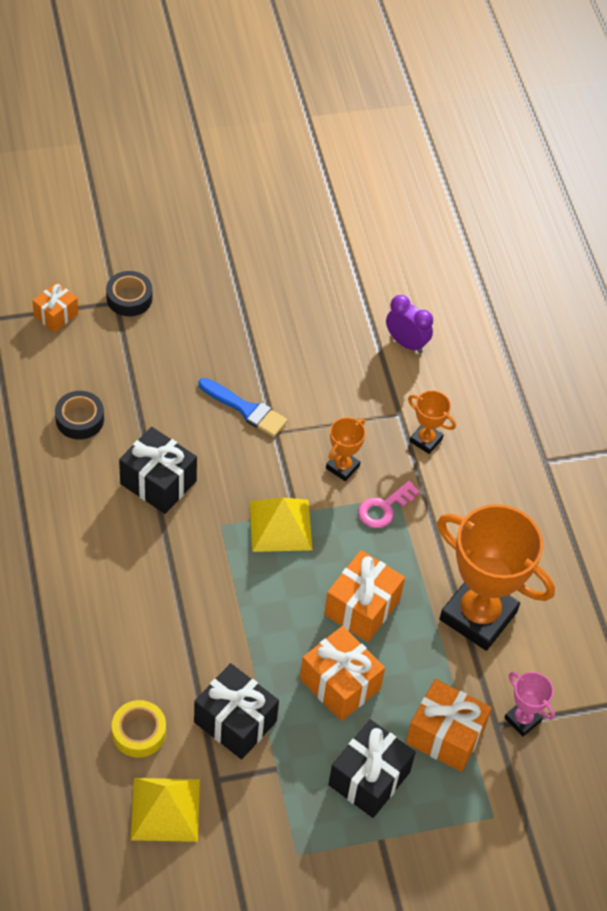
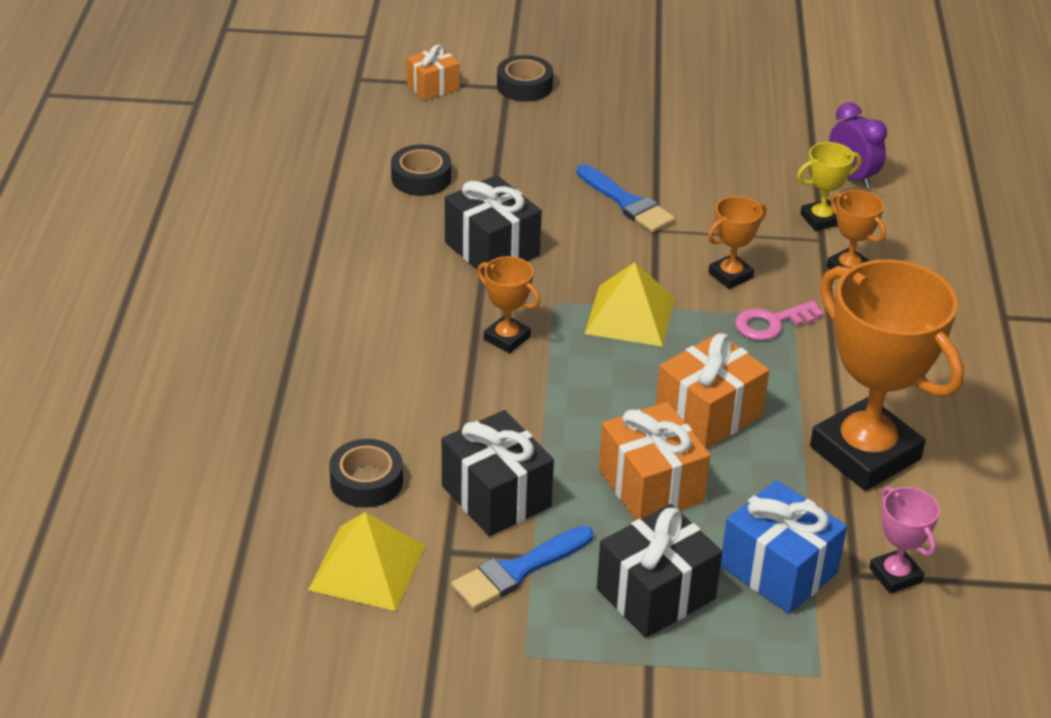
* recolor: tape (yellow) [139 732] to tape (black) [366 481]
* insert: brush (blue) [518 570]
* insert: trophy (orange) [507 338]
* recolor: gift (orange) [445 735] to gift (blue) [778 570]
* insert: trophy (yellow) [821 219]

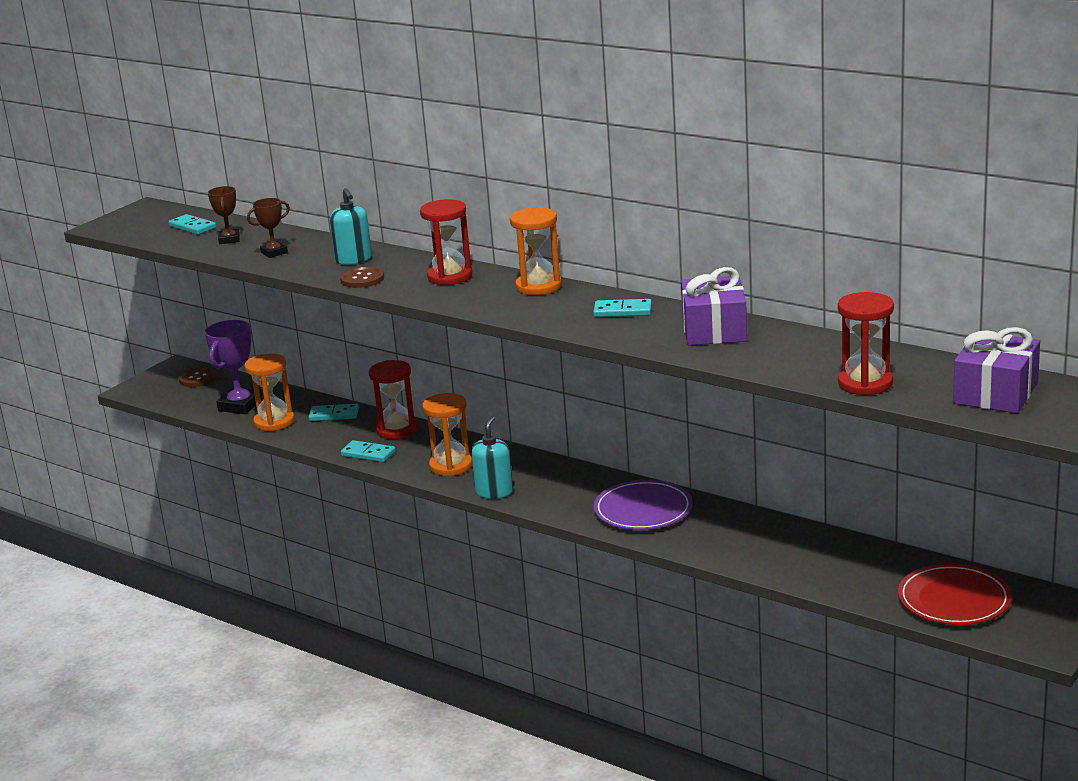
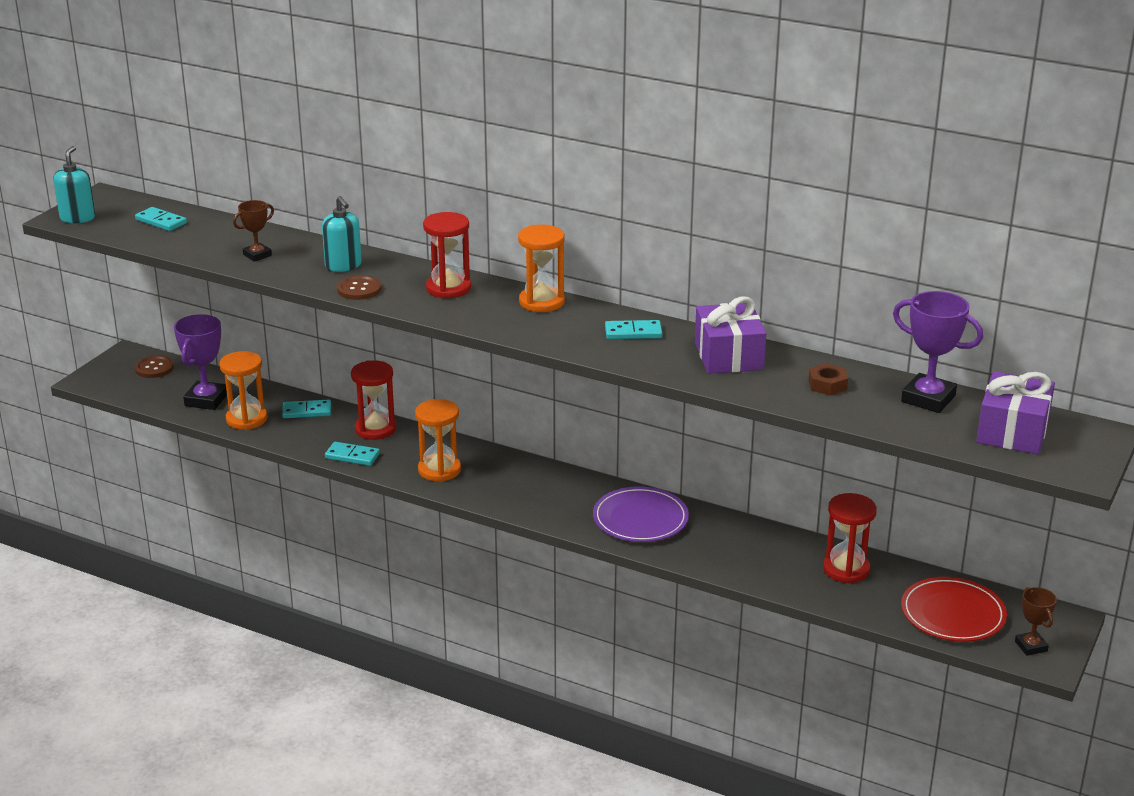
* move: soap dispenser (turquoise) [494 492] to [77 218]
* insert: nut (brown) [827 385]
* move: hourglass (red) [865 383] to [846 569]
* insert: trophy (purple) [928 399]
* move: trophy (brown) [229 239] to [1031 646]

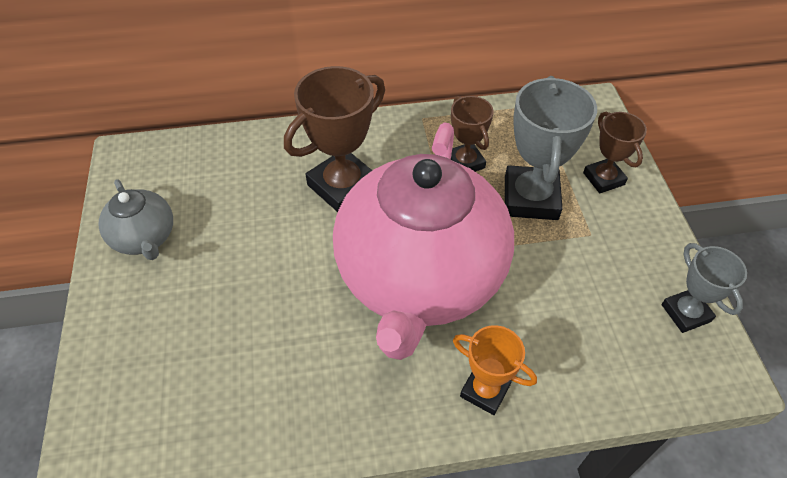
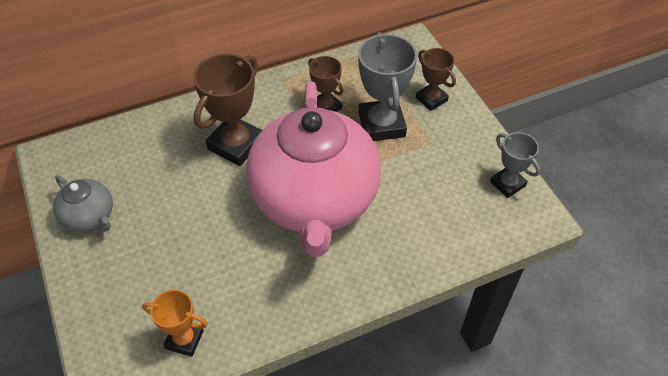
* move: trophy (orange) [485 390] to [184 339]

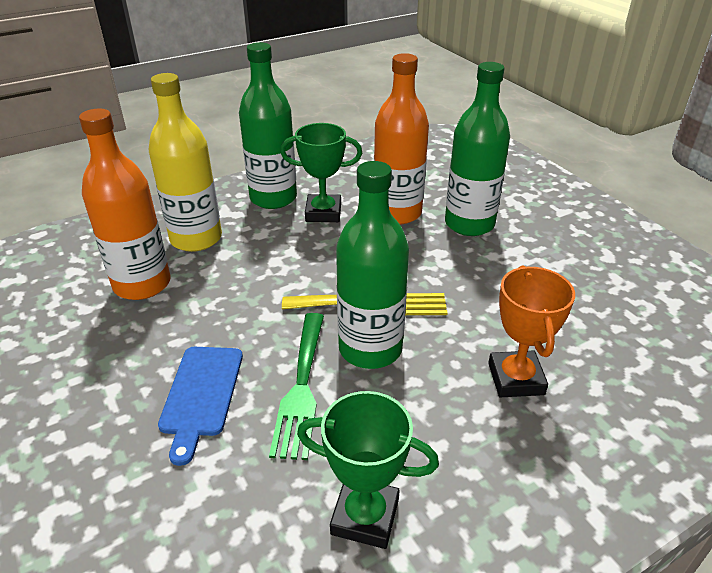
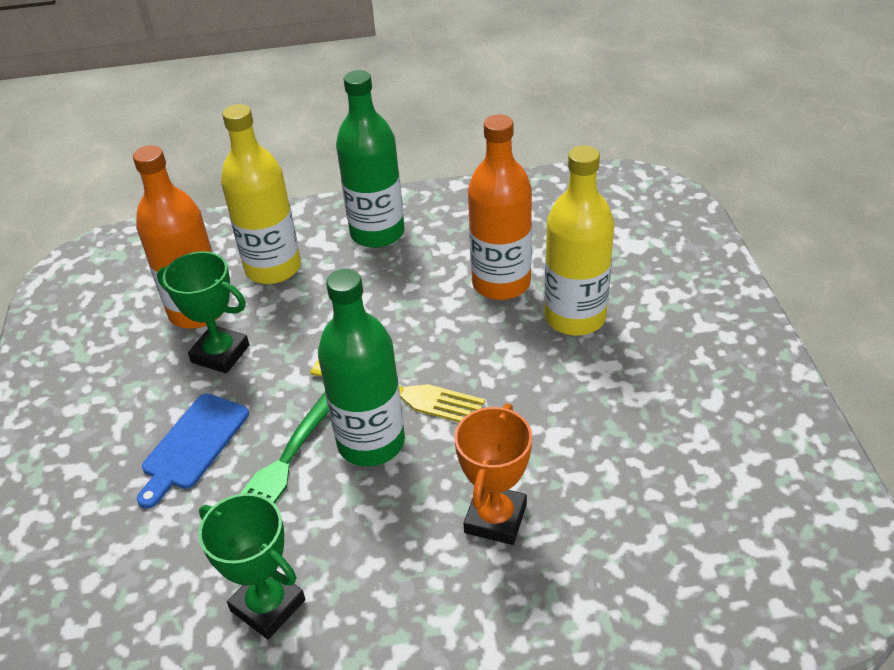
* move: trophy (green) [323 213] to [220 354]
* recolor: bottle (green) [469 224] to bottle (yellow) [575 317]

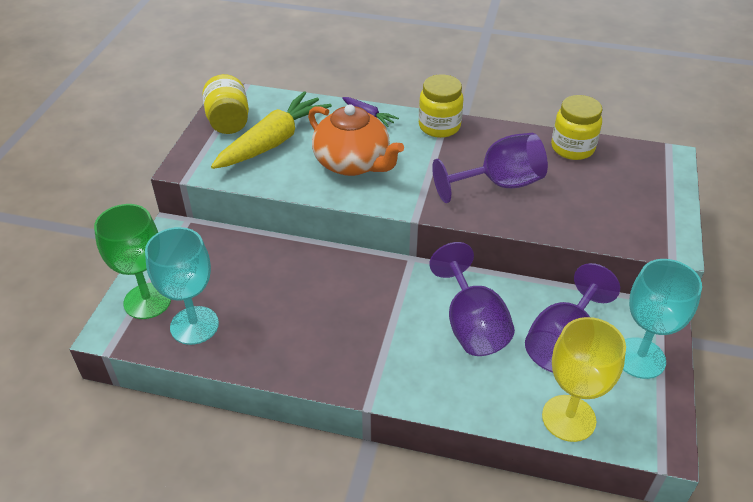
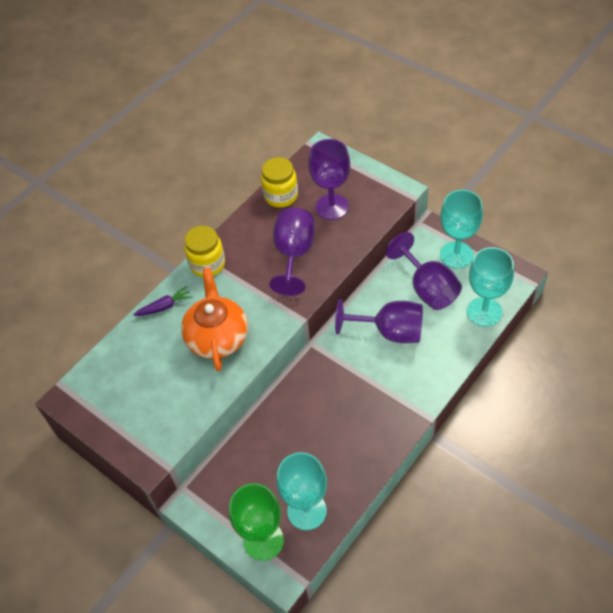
* rotate: teapot (orange) [353 163] = [217 337] 75 degrees counterclockwise
* insert: goblet (purple) [332 207]
* recolor: goblet (yellow) [568 418] to goblet (turquoise) [484 312]
* delete: jar (yellow) [228 121]
* delete: carrot (yellow) [273 142]

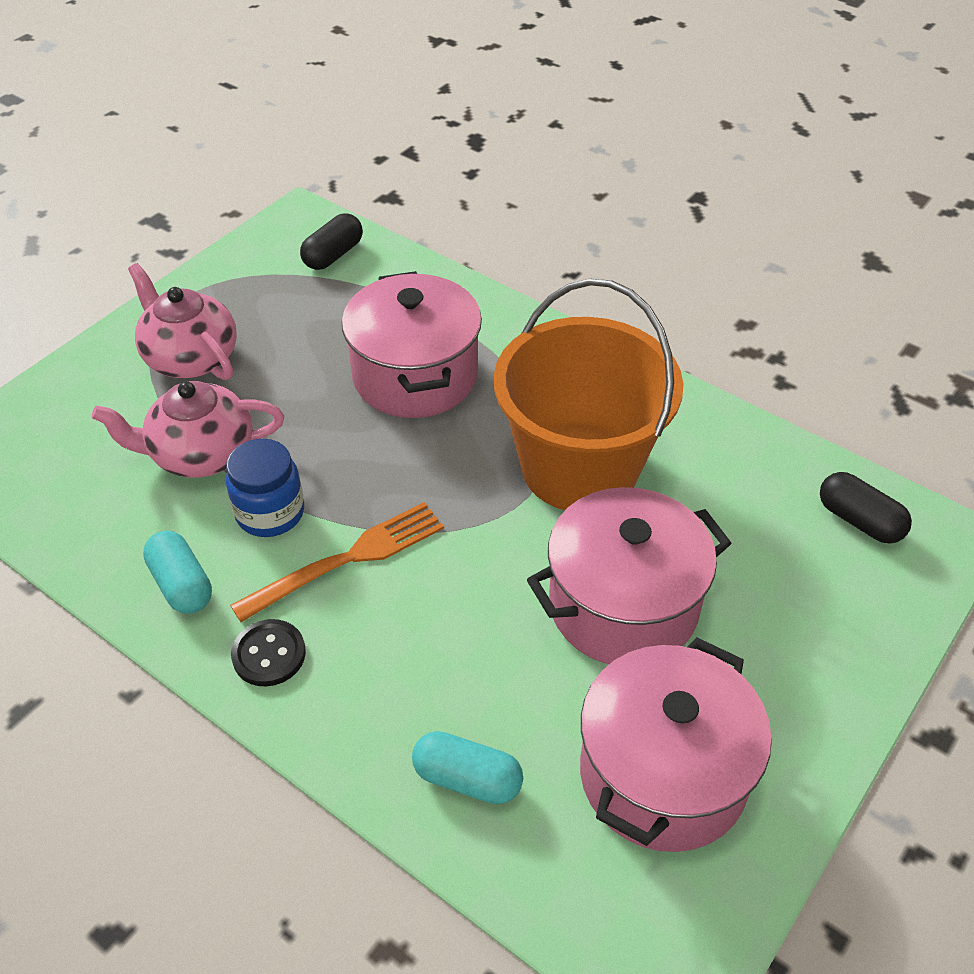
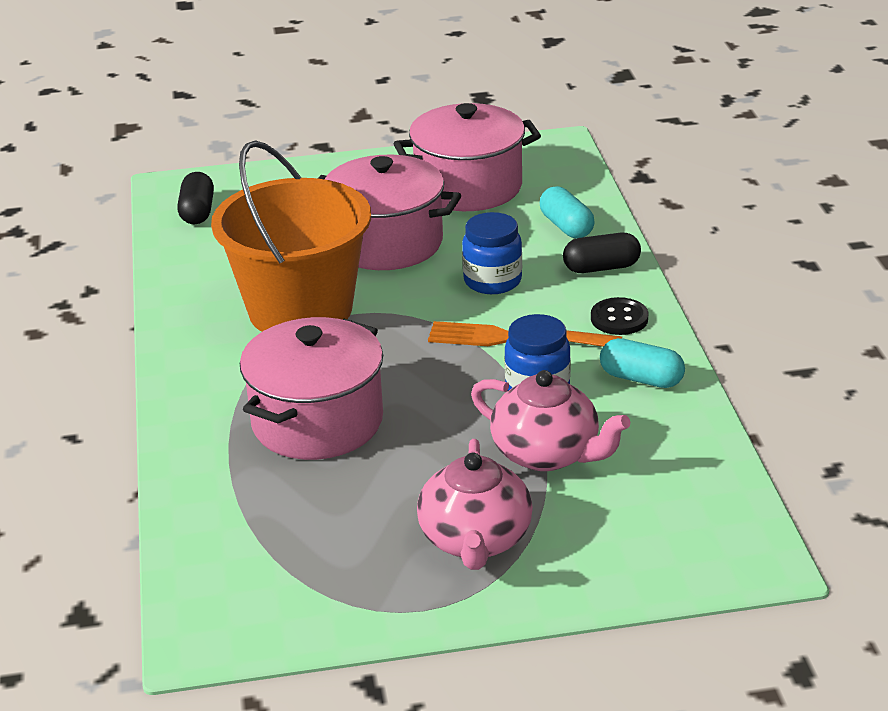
* insert: jar (blue) [492 281]
* move: capsule (black) [333 255] to [601 268]
* rotate: capsule (turquoise) [182 584] = [641 379] 75 degrees counterclockwise

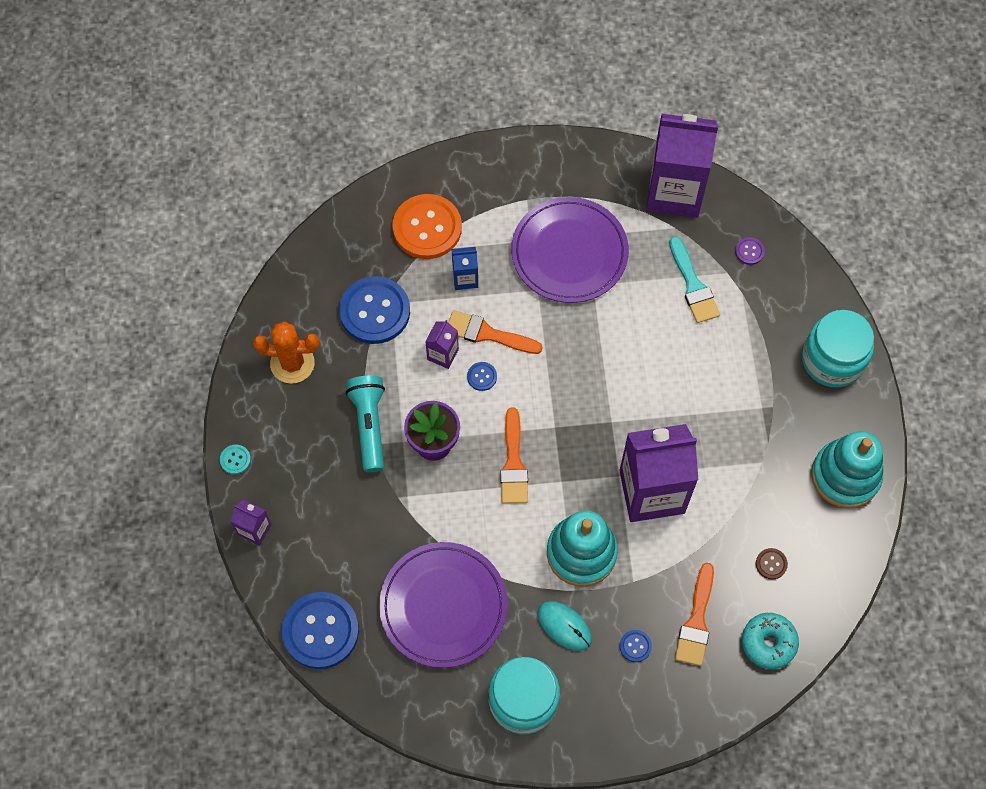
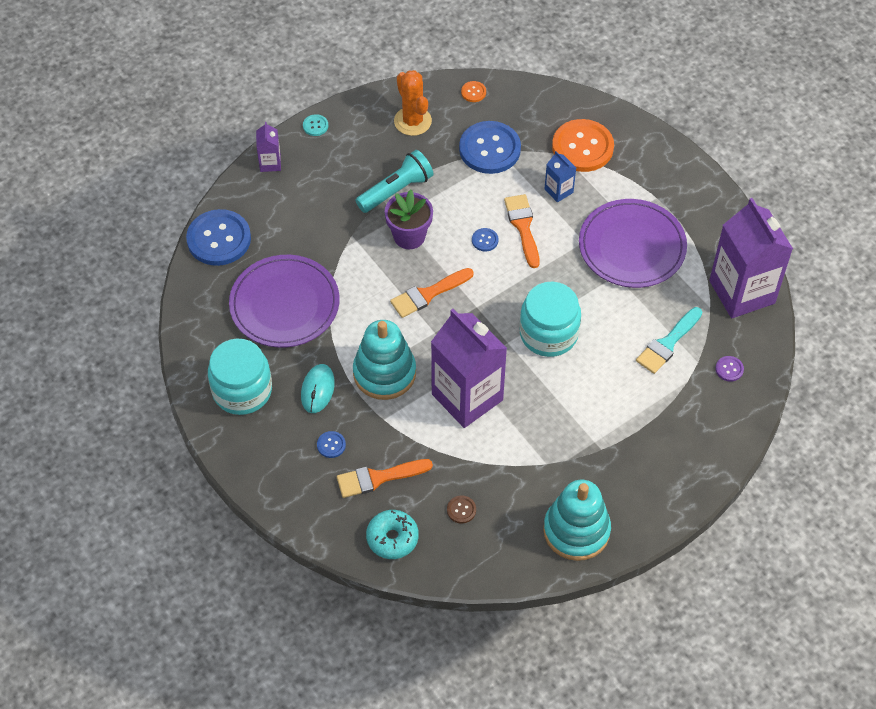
* insert: button (orange) [473 92]
* move: jar (turquoise) [832 359] to [548 333]
* delete: carton (purple) [443 354]

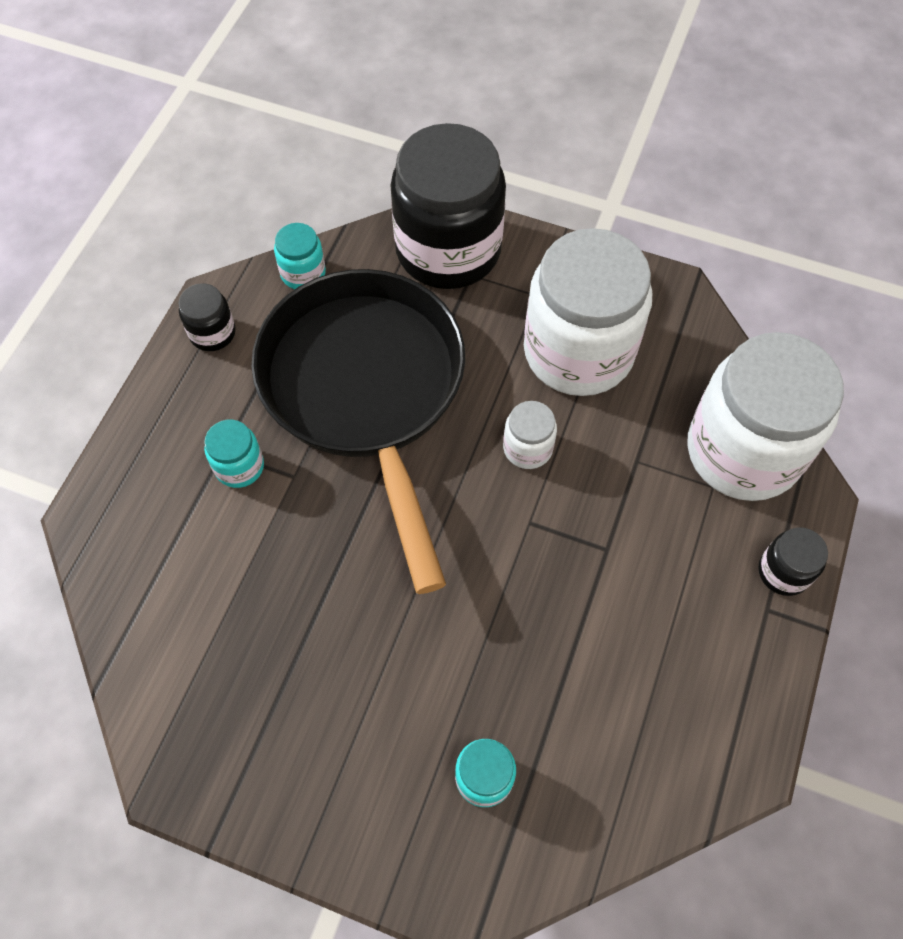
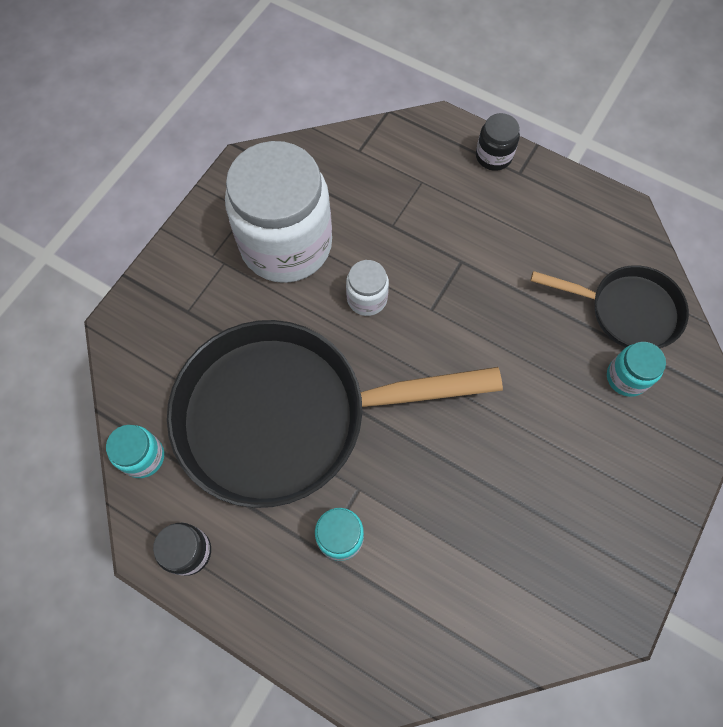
* insert: pan (black) [626 311]
* delete: jar (black) [448 250]
* delete: jar (white) [743 451]

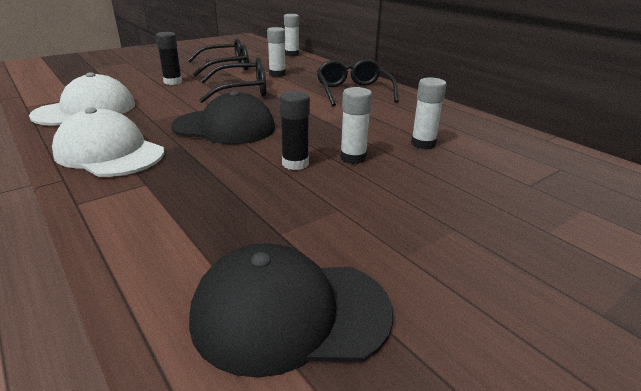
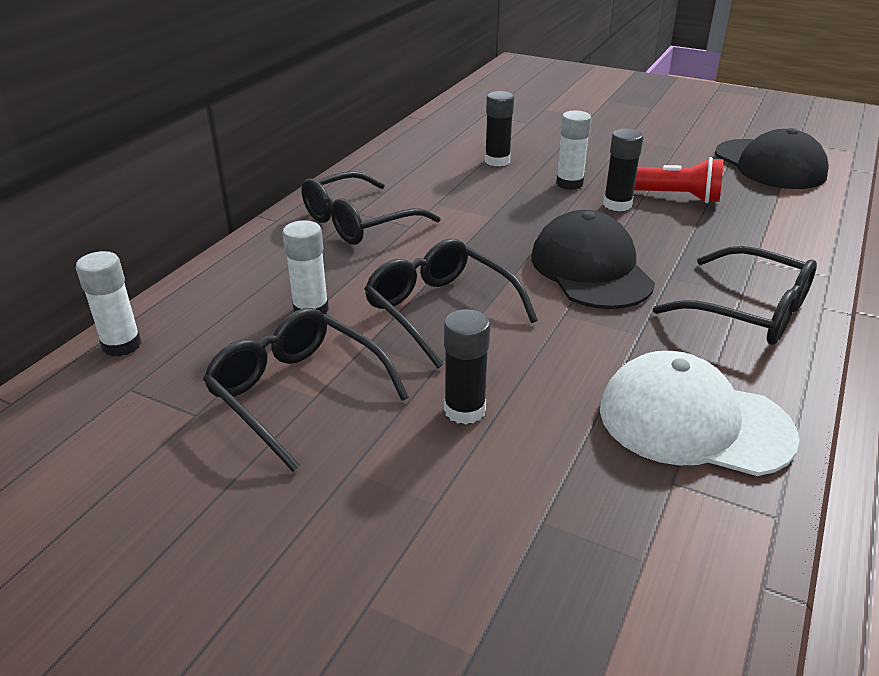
* recolor: glue stick (white) [423 144] to glue stick (black) [497 161]
* insert: flashlight (red) [673 196]
* replace: cap (white) [109 153] to glasses (black) [749 311]

